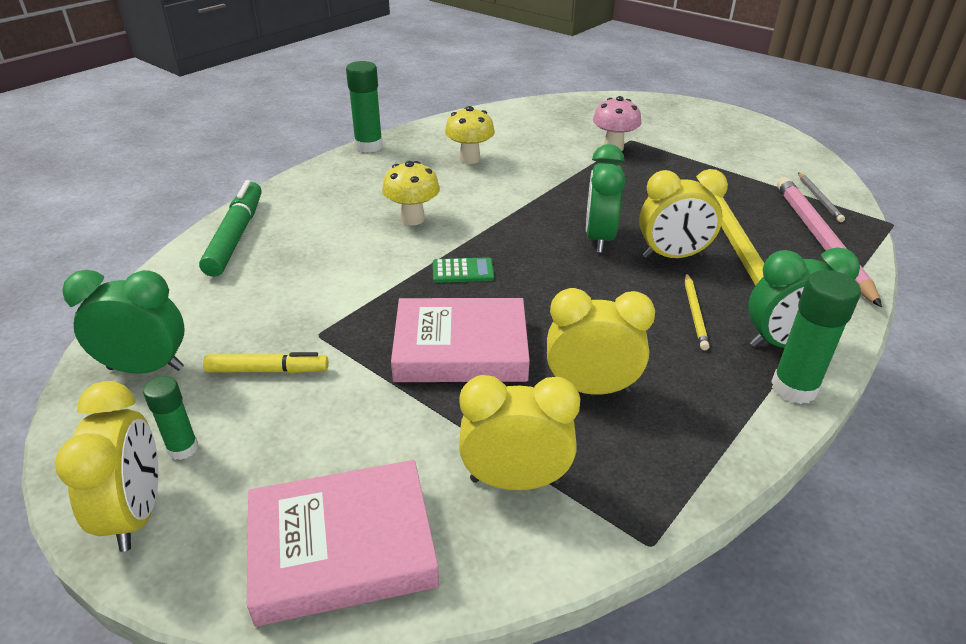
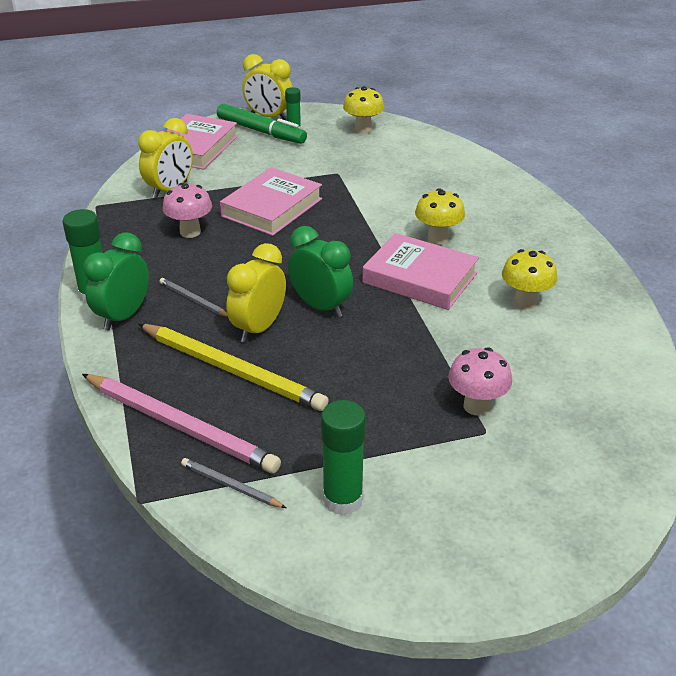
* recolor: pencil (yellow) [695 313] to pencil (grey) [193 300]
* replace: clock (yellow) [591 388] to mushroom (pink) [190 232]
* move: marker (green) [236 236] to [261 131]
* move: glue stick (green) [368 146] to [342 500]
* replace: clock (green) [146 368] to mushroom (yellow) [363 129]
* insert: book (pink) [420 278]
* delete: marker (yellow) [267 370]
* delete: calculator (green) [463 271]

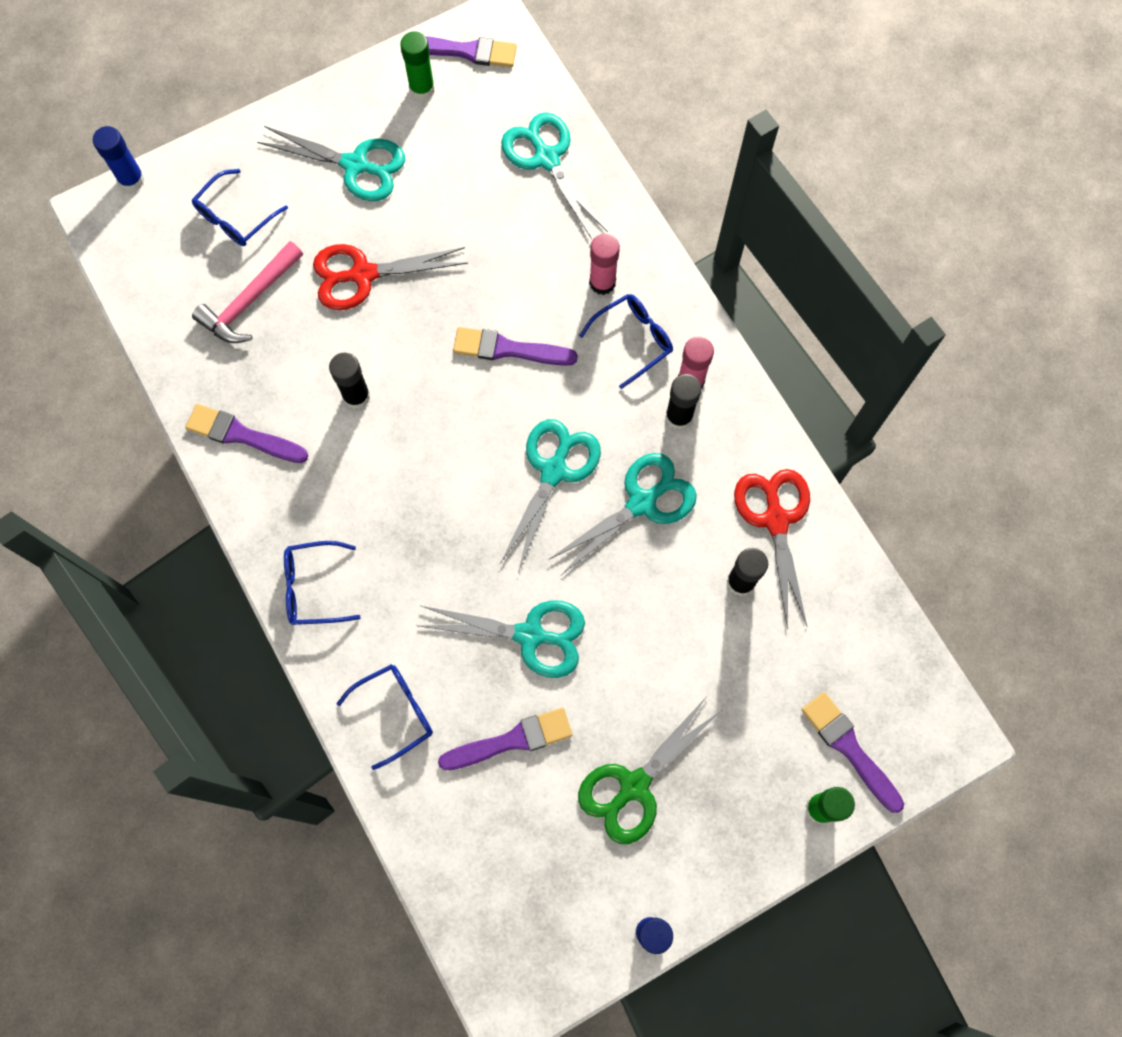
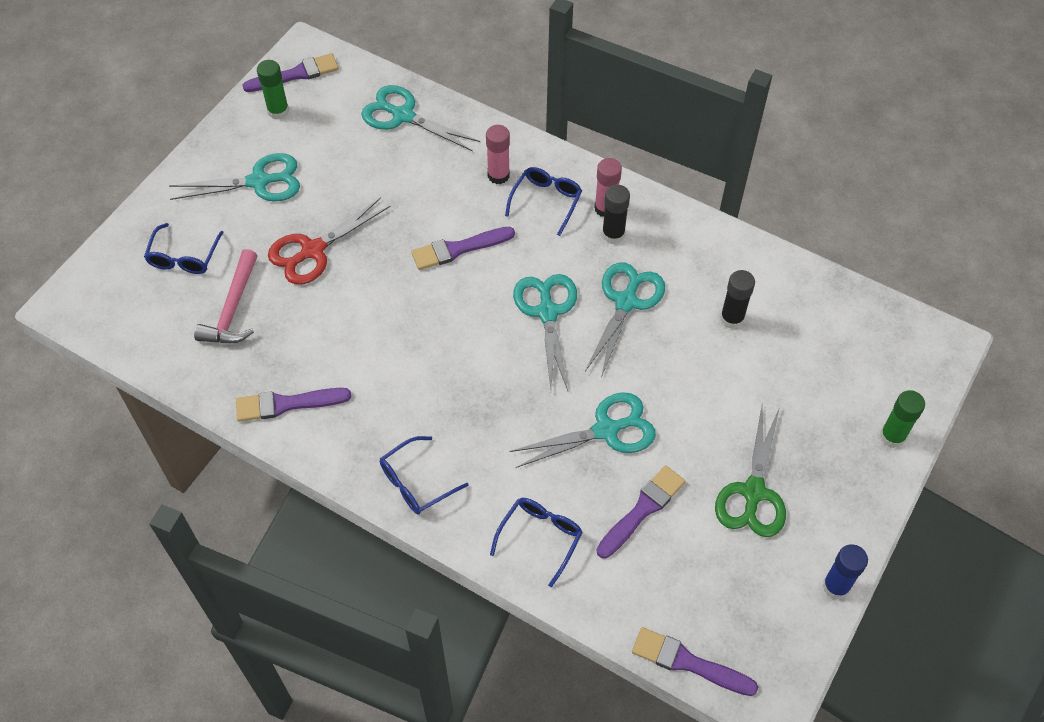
* move: brush (purple) [849 748] to [688 662]
* delete: glue stick (blue) [132 180]
* delete: glue stick (black) [356 396]
* delete: scissors (red) [775 519]

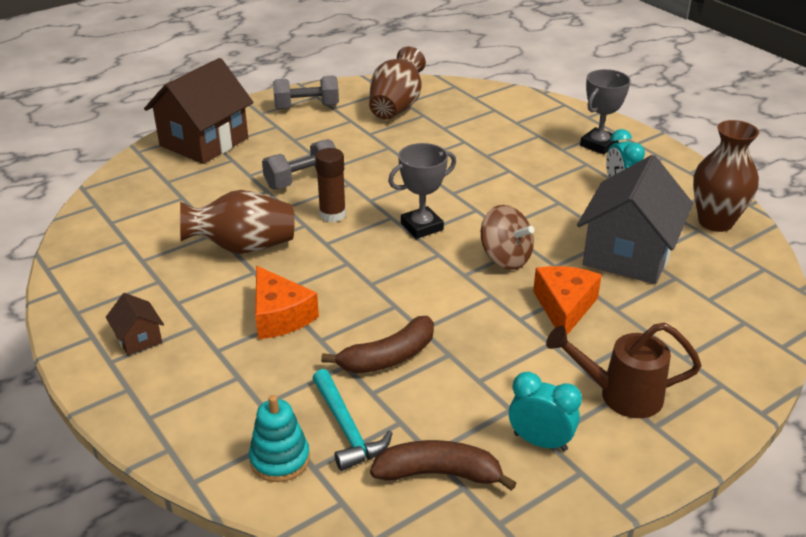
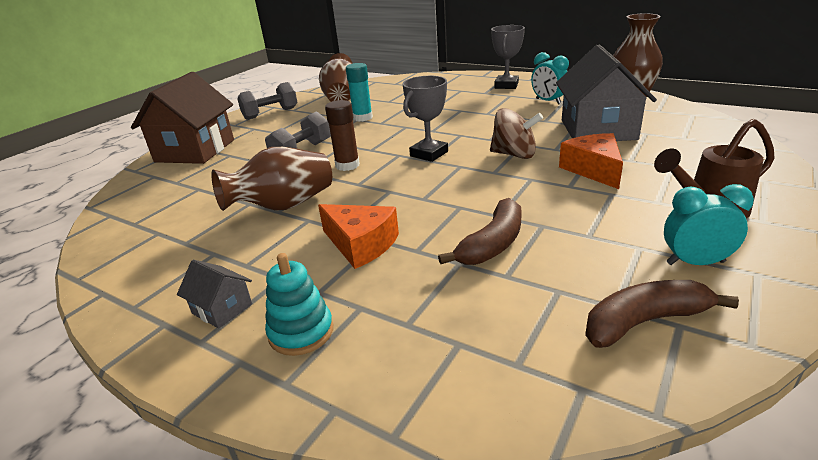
* recolor: house (brown) [138 338] to house (grey) [222 309]
* move: stacking toy (turquoise) [280 459] to [301 332]
* insert: glue stick (turquoise) [362 118]
* delete: hammer (turquoise) [346 428]

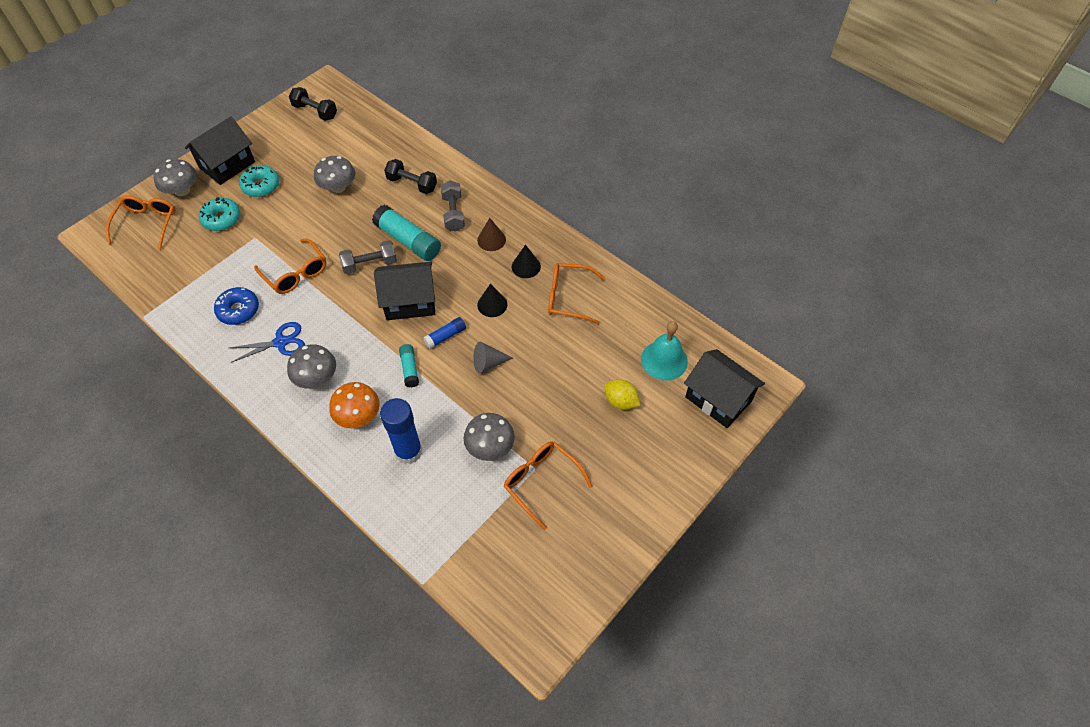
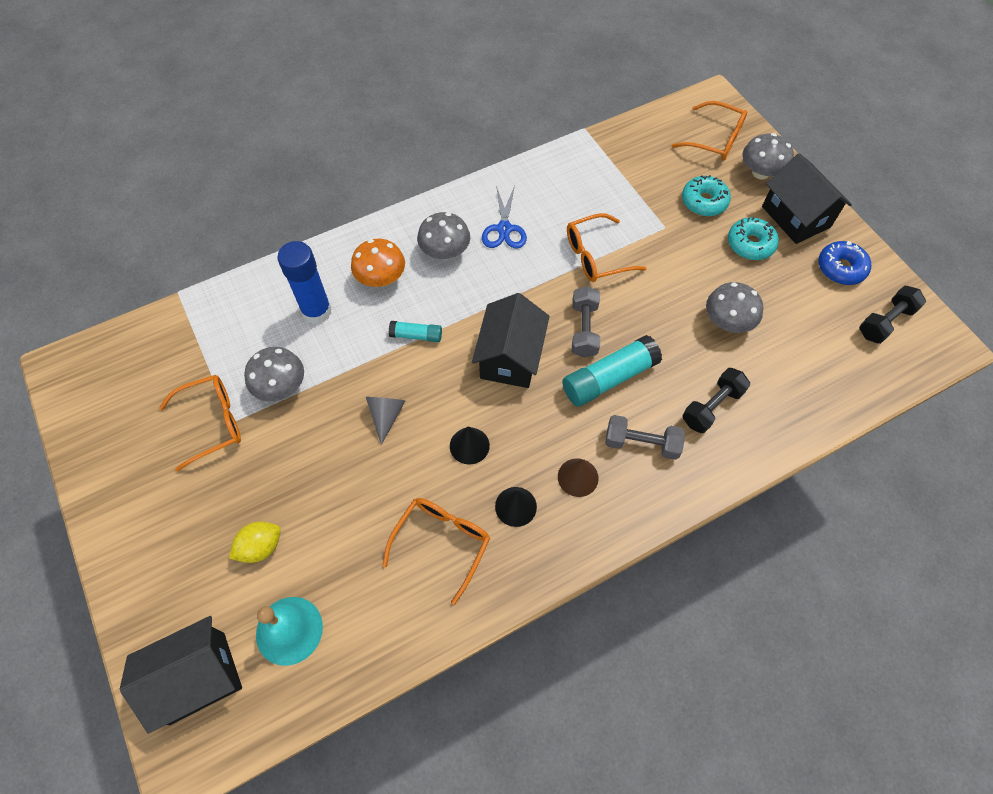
* move: donut (blue) [238 310] to [841 268]
* delete: glue stick (blue) [445 336]

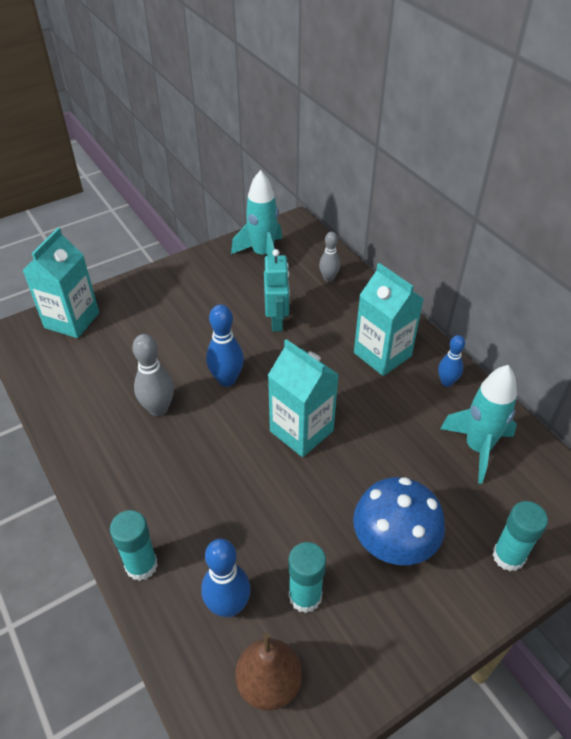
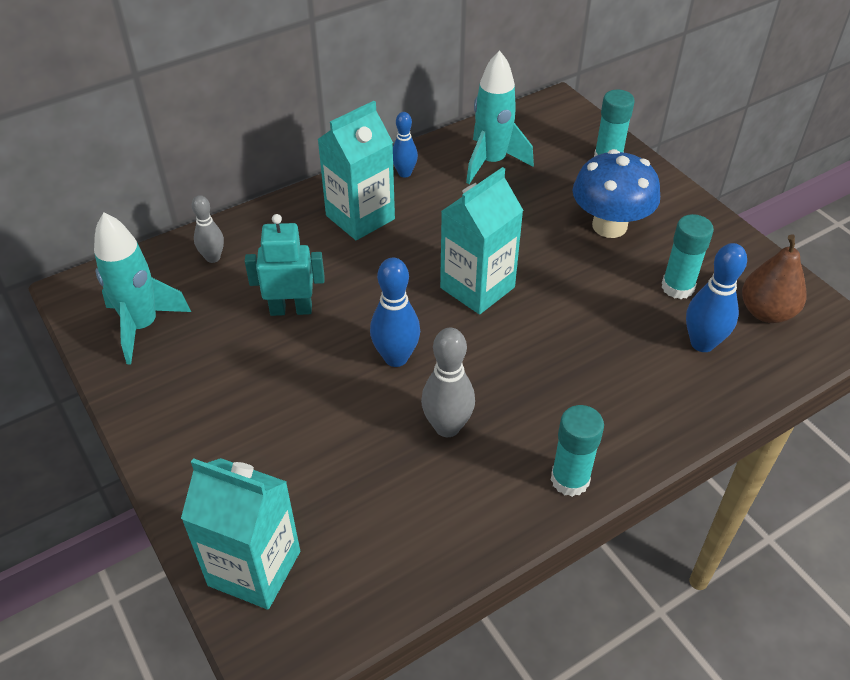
* move: glue stick (turquoise) [141 565] to [570 479]

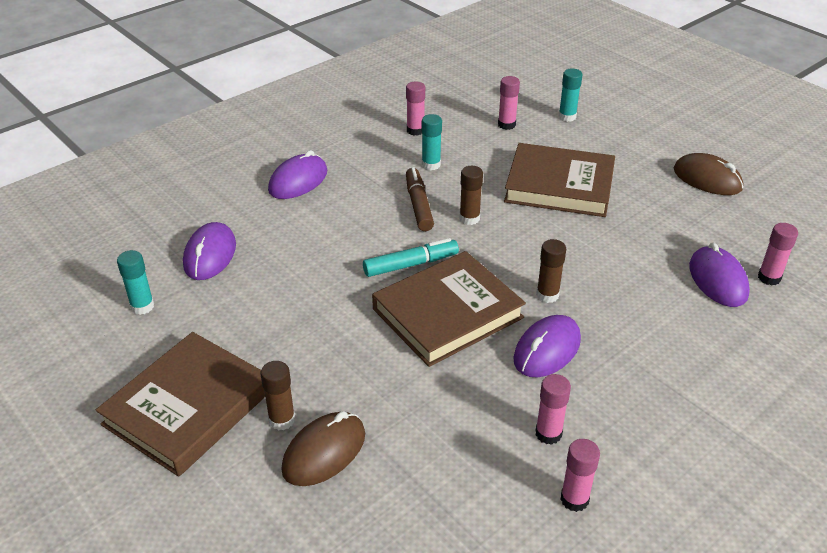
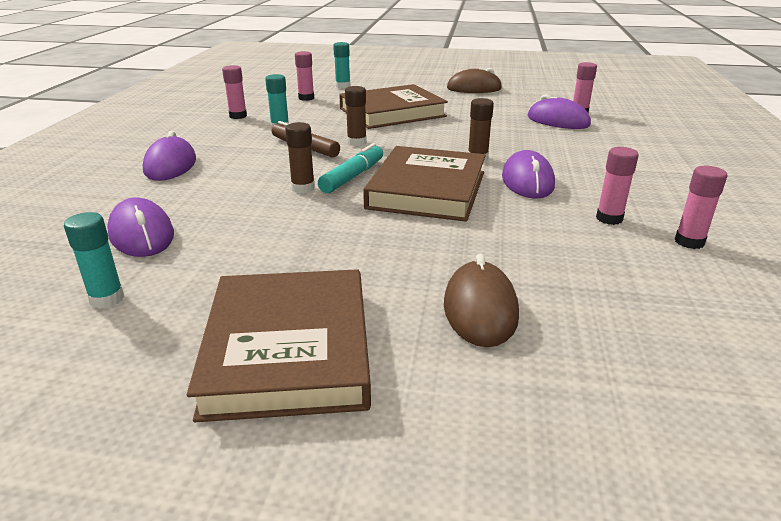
* move: glue stick (brown) [282 420] to [303 188]

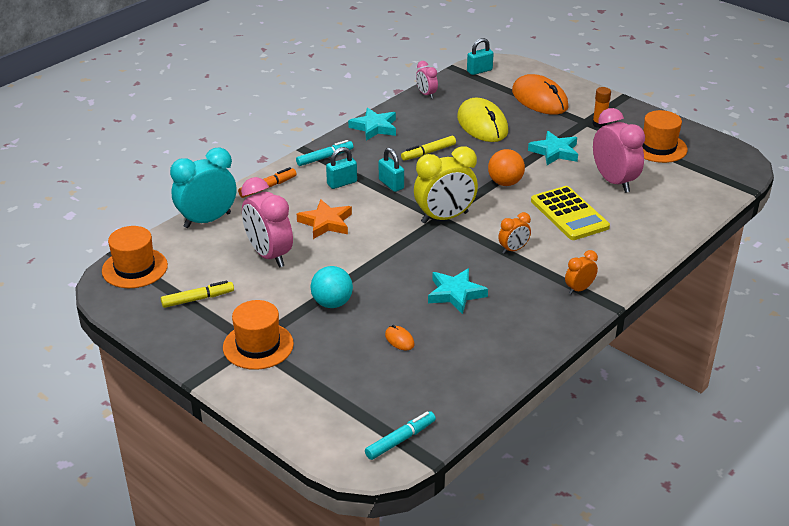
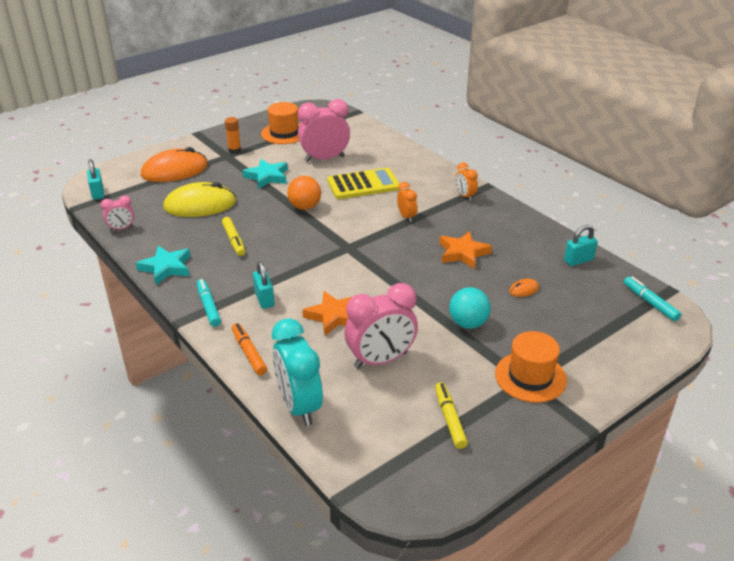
* recolor: star (turquoise) [455 294] to star (orange) [463 253]
* move: padlock (turquoise) [391 184] to [578 260]
* delete: hat (orange) [135 268]
* delete: clock (yellow) [444 218]

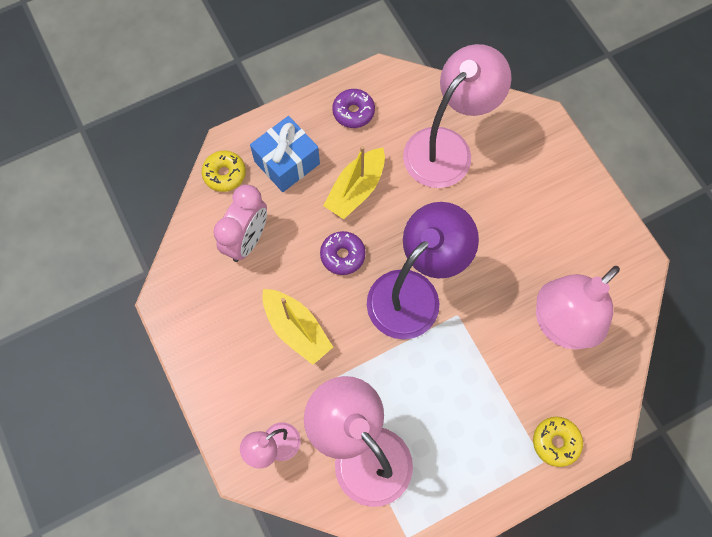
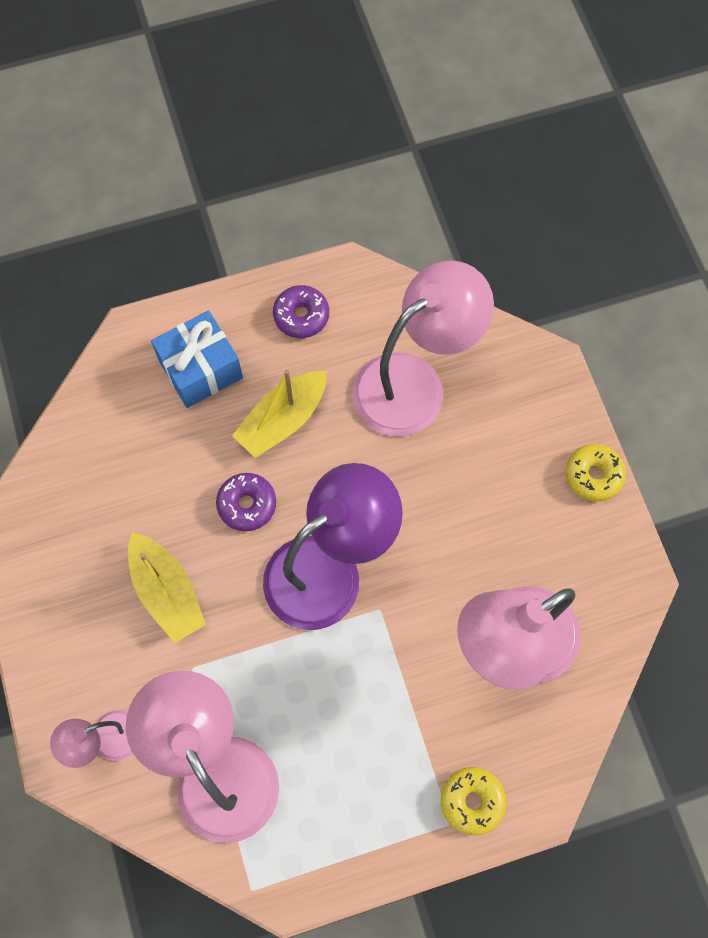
* move: donut (yellow) [224 174] to [593 475]
* delete: clock (pink) [247 240]

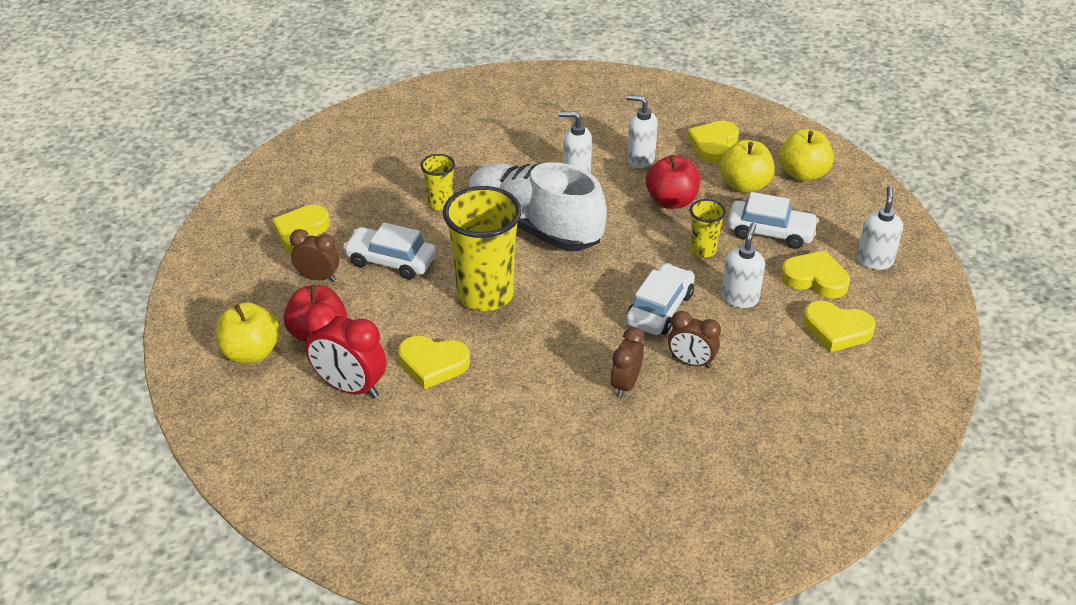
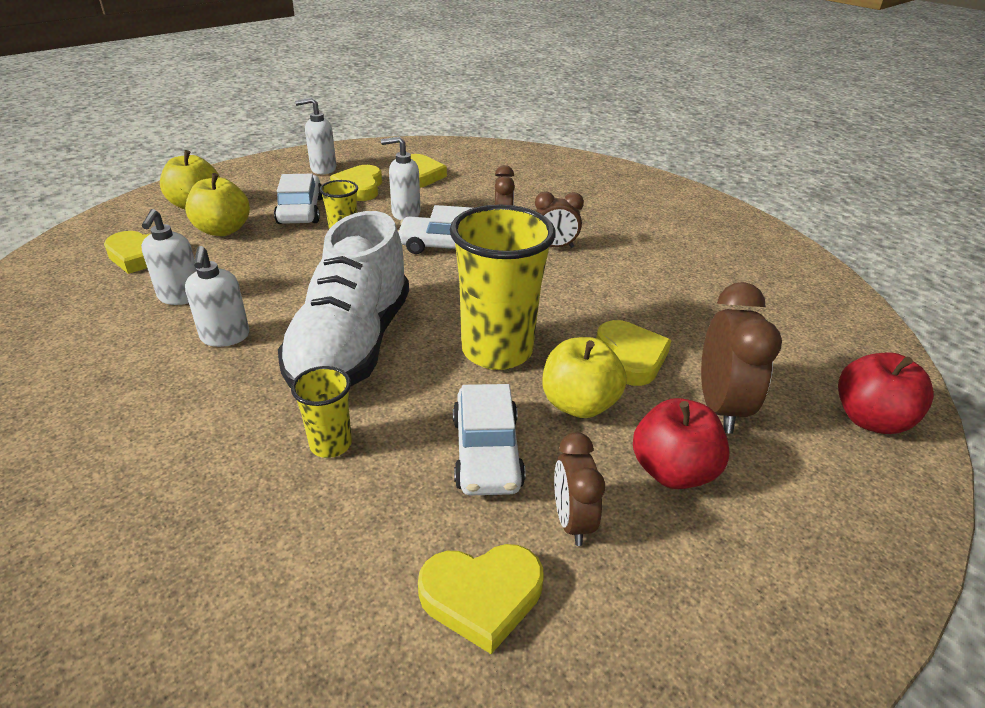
* move: apple (yellow) [251 352] to [579 404]
* recolor: clock (red) [350 387] to clock (brown) [720 407]
* move: apple (red) [671 201] to [870 419]

